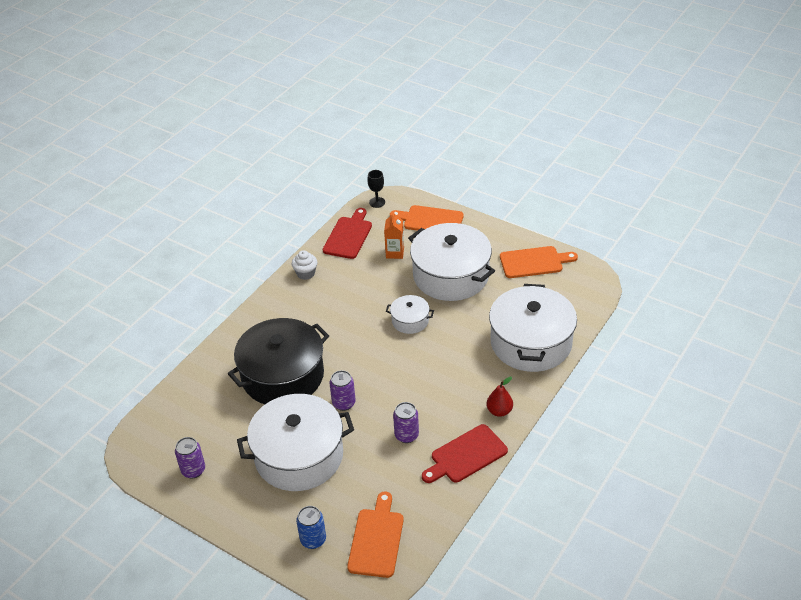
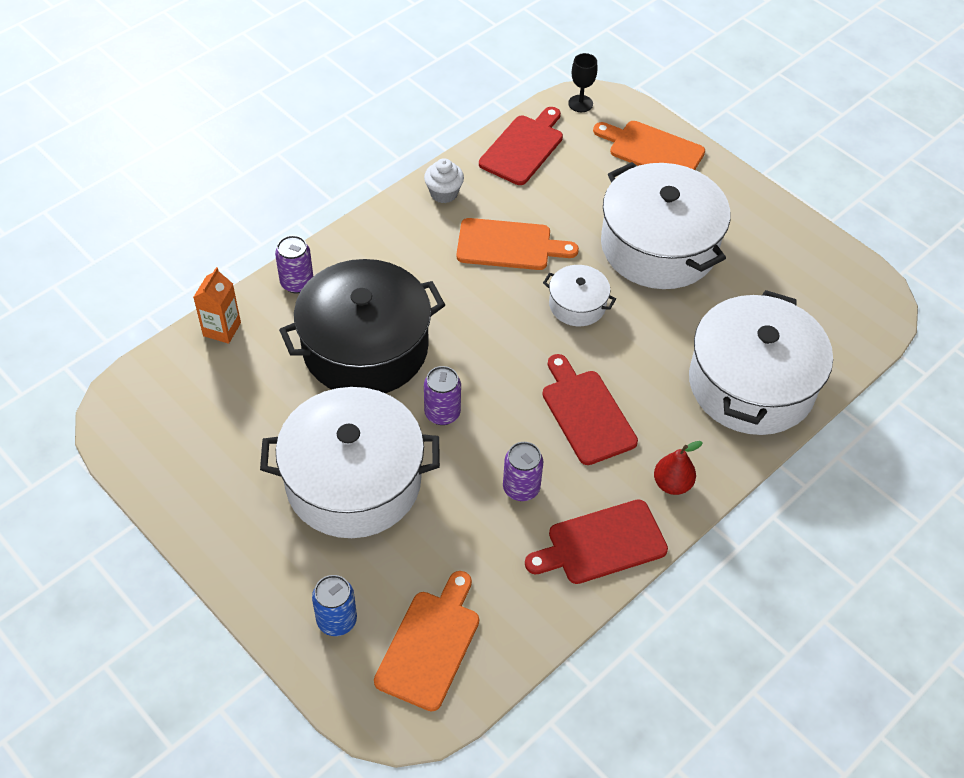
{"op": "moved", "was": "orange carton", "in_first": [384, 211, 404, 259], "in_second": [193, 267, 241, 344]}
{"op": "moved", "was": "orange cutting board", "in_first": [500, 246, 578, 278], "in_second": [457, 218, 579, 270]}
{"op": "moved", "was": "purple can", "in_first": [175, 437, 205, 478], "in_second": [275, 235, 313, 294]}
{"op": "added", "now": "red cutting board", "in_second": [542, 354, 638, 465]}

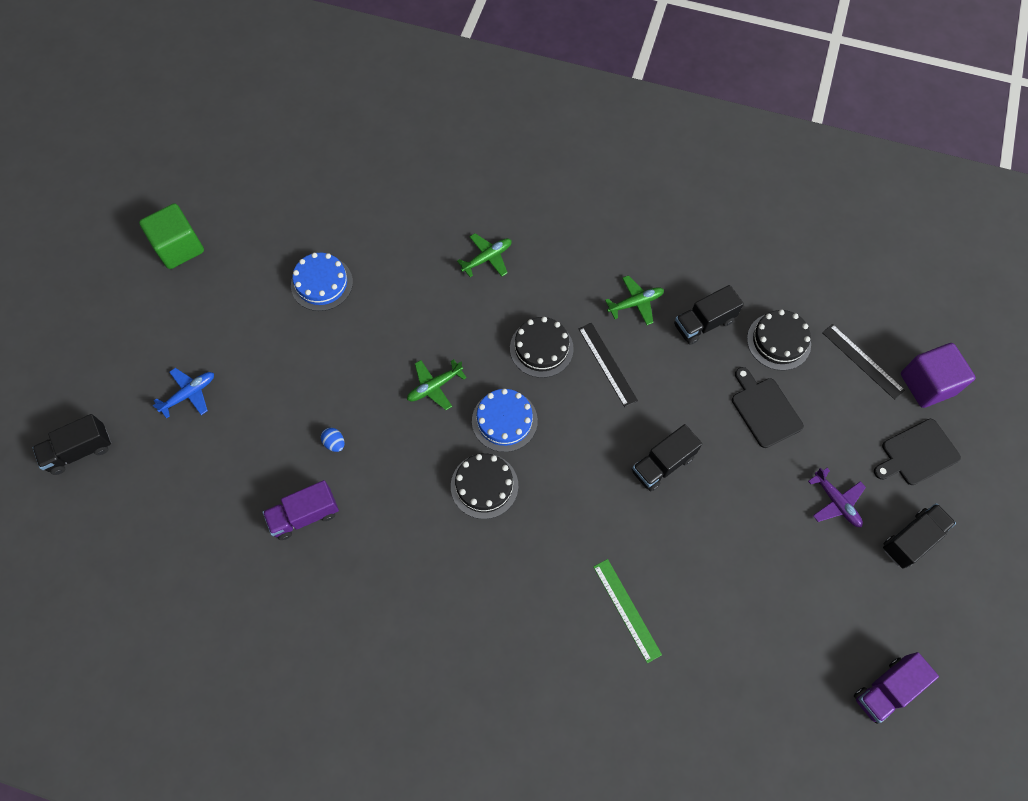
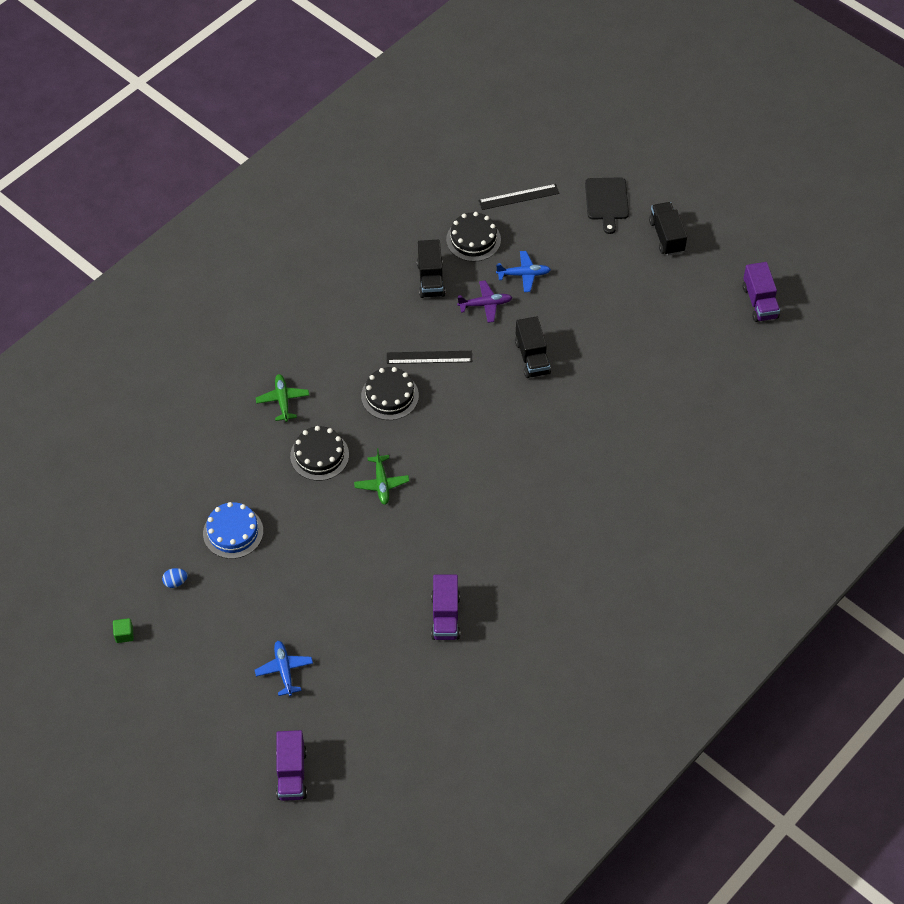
{"op": "resized", "was": "green cube", "in_first": [139, 203, 204, 269], "in_second": [113, 618, 134, 643], "ratio": 0.43}
{"op": "removed", "was": "green plane", "in_first": [605, 275, 664, 325]}
{"op": "removed", "was": "purple cube", "in_first": [901, 343, 976, 408]}
{"op": "replaced", "was": "black cutting board", "now": "blue plane", "in_first": [732, 367, 804, 448], "in_second": [496, 251, 551, 292]}
{"op": "removed", "was": "blue cake", "in_first": [472, 389, 538, 452]}
{"op": "recoloured", "was": "black truck", "now": "purple truck", "in_first": [32, 414, 111, 475], "in_second": [276, 730, 307, 801]}
{"op": "moved", "was": "blue egg", "in_first": [321, 428, 344, 452], "in_second": [162, 568, 188, 588]}
{"op": "moved", "was": "black cake", "in_first": [451, 453, 518, 519], "in_second": [290, 426, 349, 481]}
{"op": "moved", "was": "purple plane", "in_first": [808, 468, 866, 527], "in_second": [457, 280, 512, 323]}
{"op": "removed", "was": "green ruler", "in_first": [593, 559, 662, 663]}

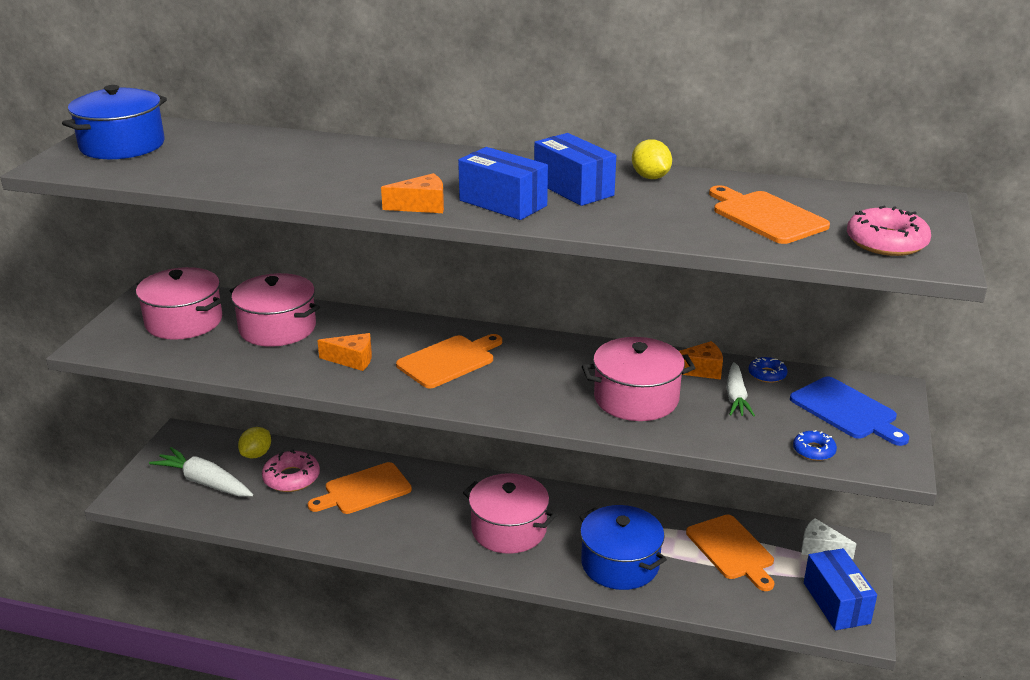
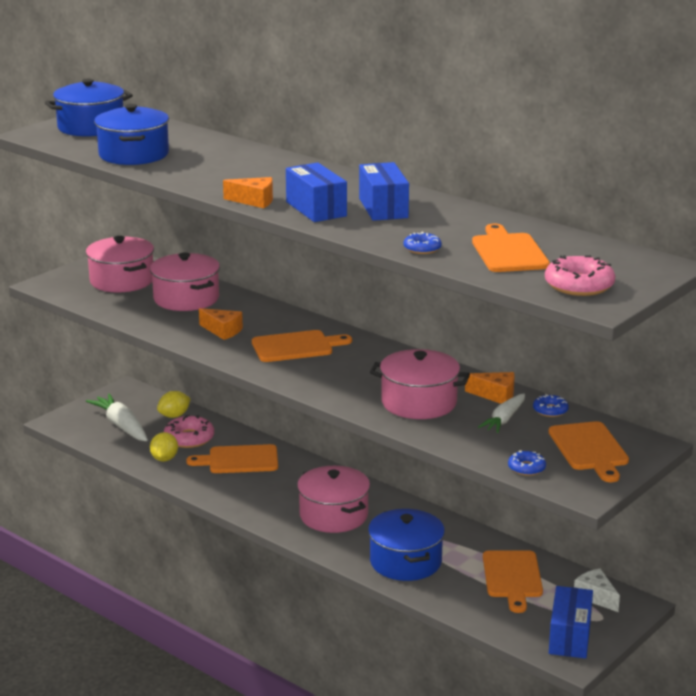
{"op": "moved", "was": "yellow lemon", "in_first": [632, 140, 672, 179], "in_second": [150, 432, 178, 462]}
{"op": "recoloured", "was": "blue cutting board", "now": "orange cutting board", "in_first": [790, 377, 909, 446], "in_second": [549, 421, 629, 482]}
{"op": "added", "now": "blue pot", "in_second": [94, 104, 169, 165]}
{"op": "added", "now": "blue donut", "in_second": [404, 232, 442, 254]}

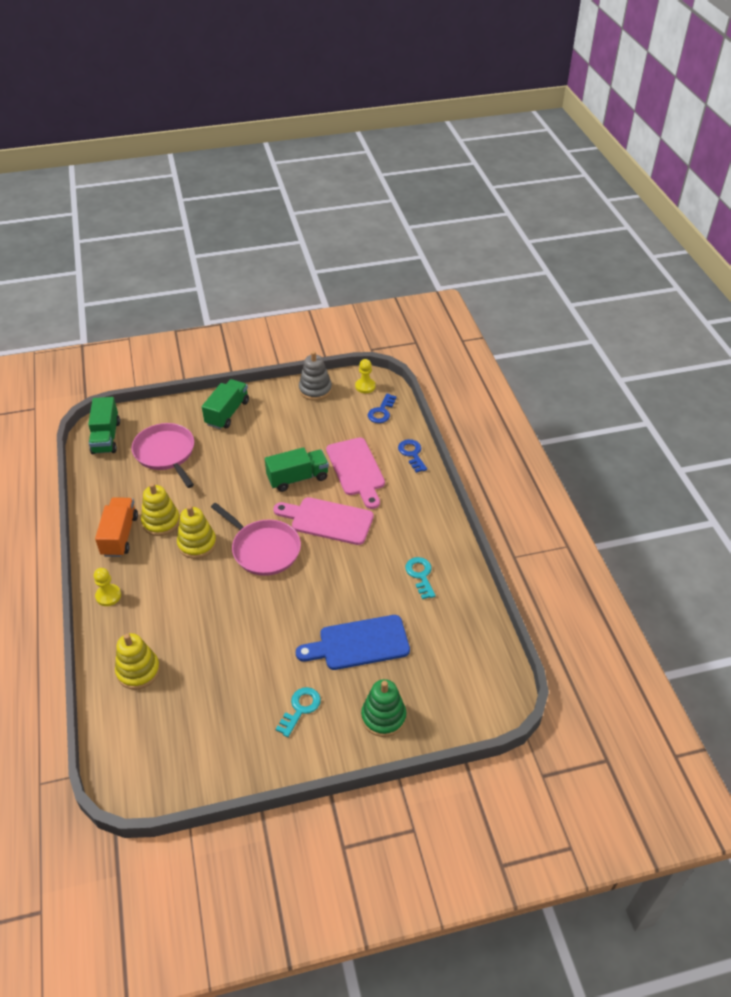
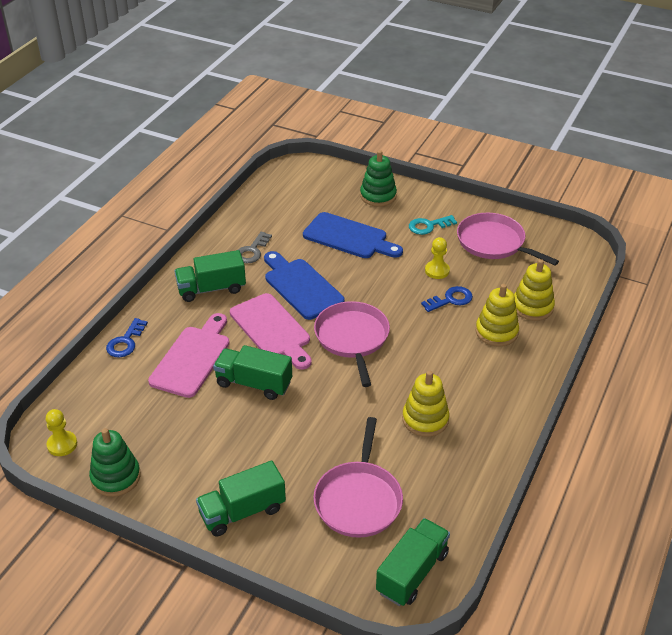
{"op": "recoloured", "was": "grey stacking toy", "now": "green stacking toy", "in_first": [299, 351, 332, 401], "in_second": [89, 428, 141, 497]}
{"op": "moved", "was": "blue key", "in_first": [368, 394, 397, 423], "in_second": [421, 286, 473, 312]}
{"op": "removed", "was": "orange truck", "in_first": [95, 497, 138, 557]}
{"op": "moved", "was": "yellow stacking toy", "in_first": [177, 505, 217, 559], "in_second": [476, 284, 519, 347]}
{"op": "recoloured", "was": "turquoise key", "now": "grey key", "in_first": [405, 557, 436, 599], "in_second": [238, 231, 272, 263]}
{"op": "moved", "was": "yellow pawn", "in_first": [94, 568, 121, 606], "in_second": [425, 237, 450, 279]}
{"op": "added", "now": "pink pan", "in_second": [457, 213, 559, 266]}
{"op": "added", "now": "green truck", "in_second": [174, 250, 246, 302]}
{"op": "added", "now": "blue cutting board", "in_second": [264, 251, 345, 320]}

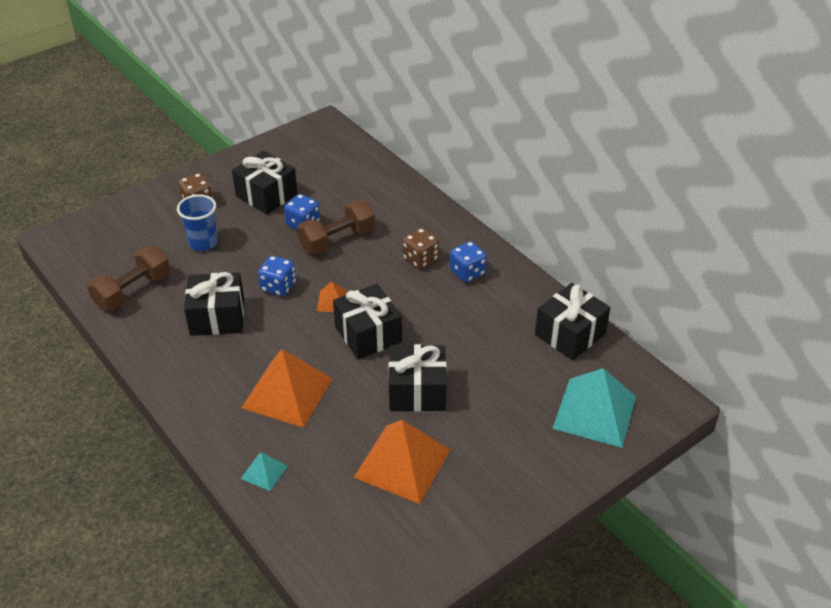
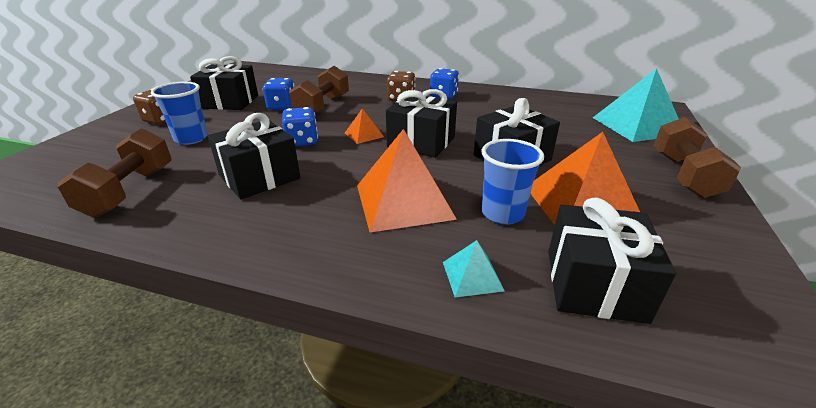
{"op": "moved", "was": "black gift", "in_first": [535, 283, 611, 360], "in_second": [548, 198, 676, 324]}
{"op": "added", "now": "brown dumbbell", "in_second": [654, 117, 741, 198]}
{"op": "added", "now": "blue cup", "in_second": [481, 139, 544, 225]}

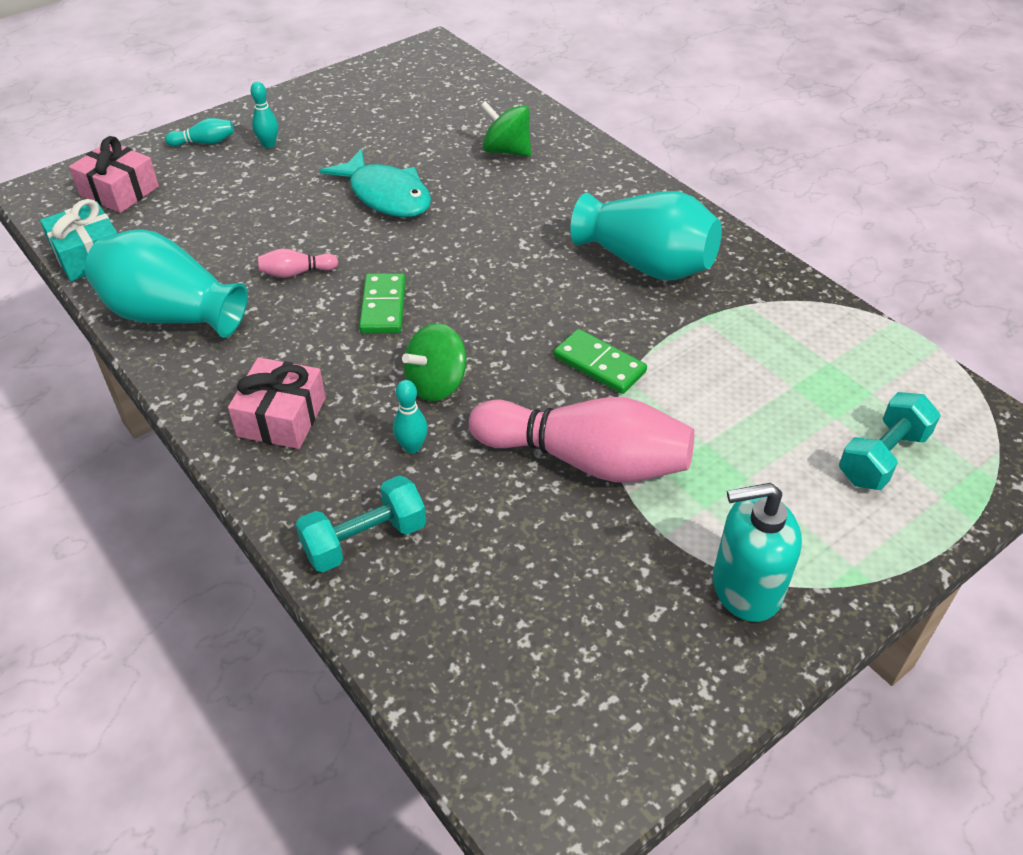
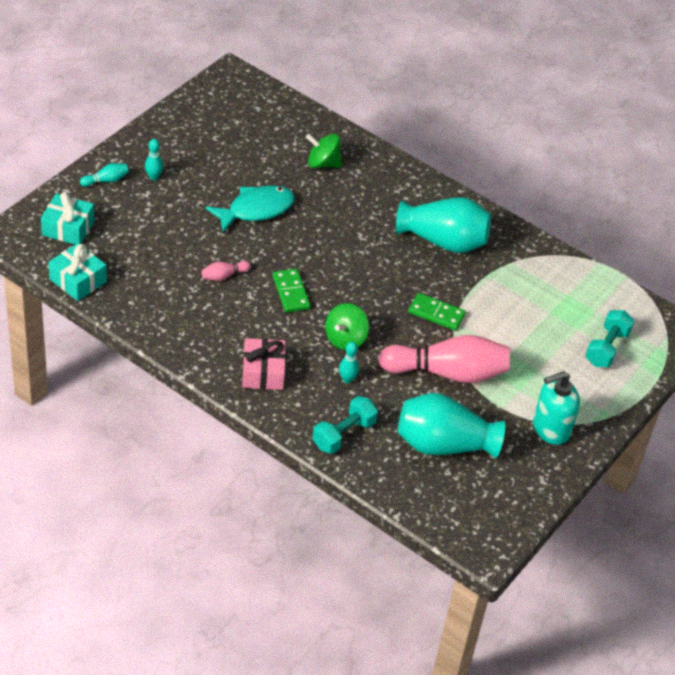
{"op": "recoloured", "was": "pink gift", "now": "turquoise gift", "in_first": [69, 136, 159, 213], "in_second": [41, 192, 95, 244]}
{"op": "turned", "was": "turquoise fish", "in_first": [320, 149, 431, 217], "in_second": [206, 185, 295, 233], "clockwise": -60}
{"op": "moved", "was": "turquoise vase", "in_first": [85, 229, 248, 338], "in_second": [398, 393, 505, 458]}

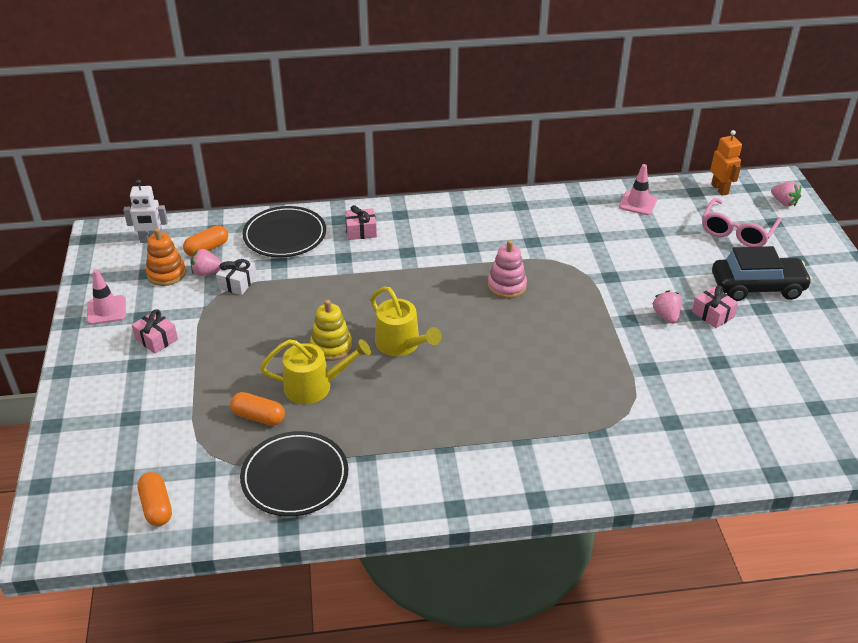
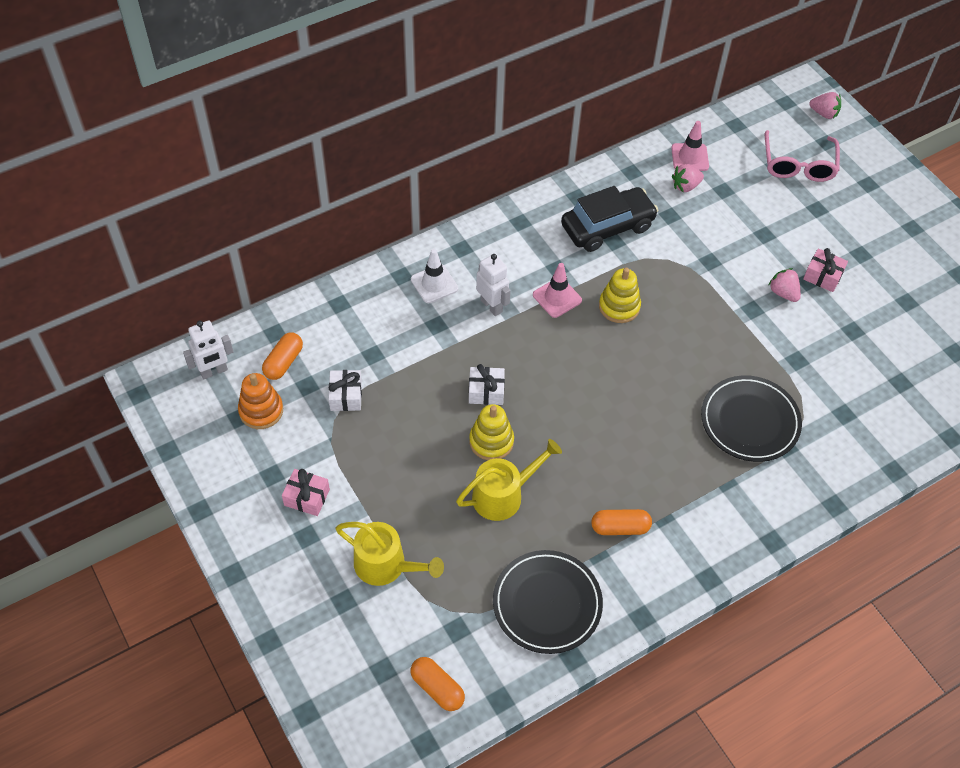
{"op": "removed", "was": "orange robot", "in_first": [710, 130, 742, 196]}
{"op": "replaced", "was": "pink gift", "now": "white traffic cone", "in_first": [345, 205, 377, 240], "in_second": [411, 249, 458, 303]}
{"op": "moved", "was": "black plate", "in_first": [242, 206, 326, 257], "in_second": [701, 375, 802, 462]}
{"op": "recoloured", "was": "pink stacking toy", "now": "yellow stacking toy", "in_first": [488, 240, 527, 299], "in_second": [599, 268, 641, 323]}
{"op": "moved", "was": "black car", "in_first": [712, 246, 813, 301], "in_second": [561, 186, 658, 252]}
{"op": "moved", "was": "pink strawberry", "in_first": [191, 249, 222, 276], "in_second": [672, 164, 704, 193]}
{"op": "moved", "was": "pink traffic cone", "in_first": [87, 269, 126, 325], "in_second": [533, 263, 582, 318]}
{"op": "moved", "was": "yellow watering can", "in_first": [371, 287, 442, 356], "in_second": [336, 522, 444, 586]}
{"op": "moved", "was": "orange capsule", "in_first": [230, 392, 285, 426], "in_second": [591, 509, 652, 535]}
{"op": "added", "now": "white robot", "in_second": [476, 254, 511, 316]}
{"op": "added", "now": "white gift", "in_second": [469, 364, 505, 405]}

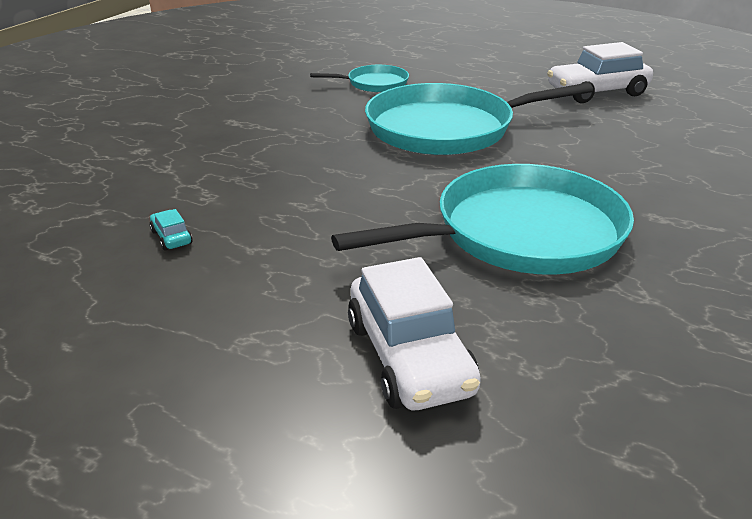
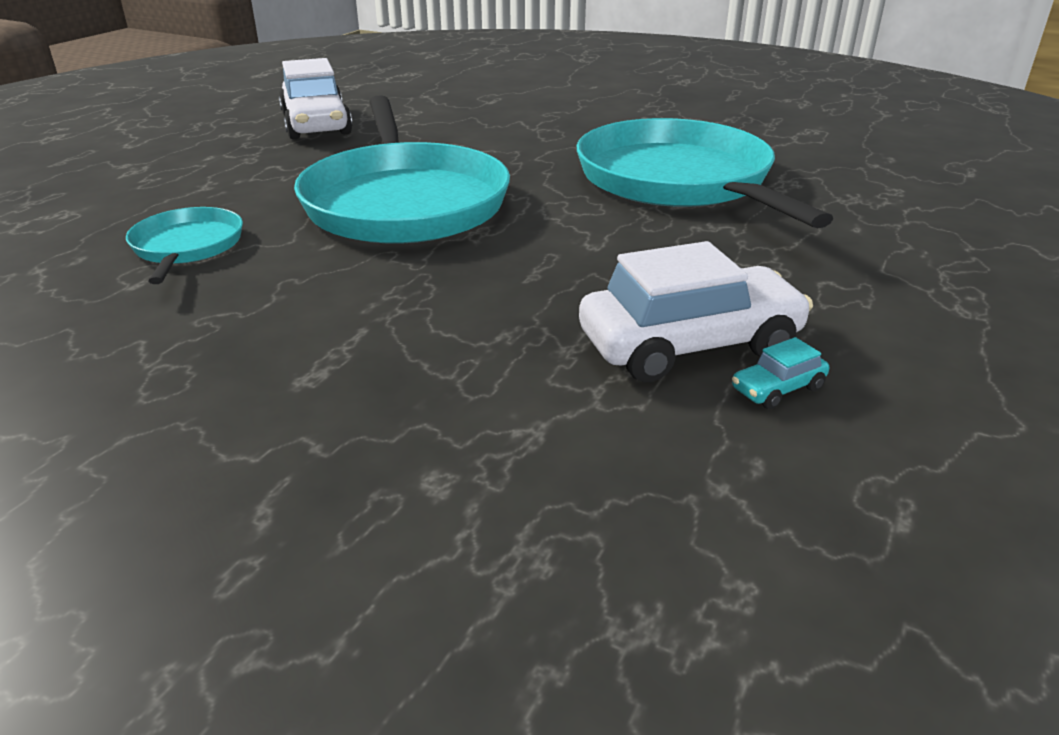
{"op": "moved", "was": "white car", "in_first": [348, 257, 481, 410], "in_second": [579, 241, 813, 382]}

